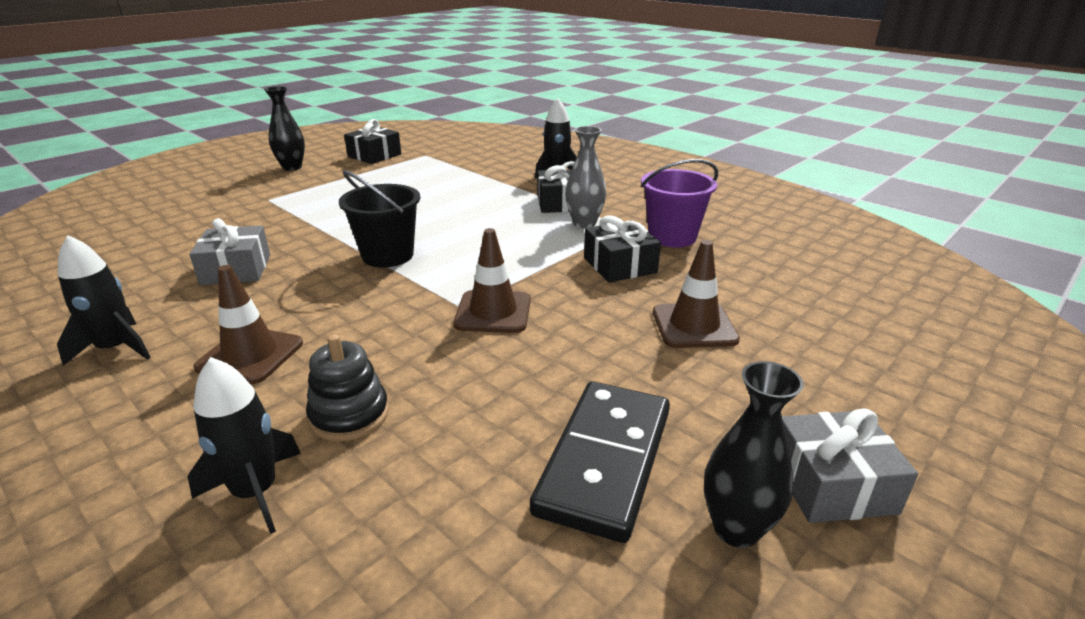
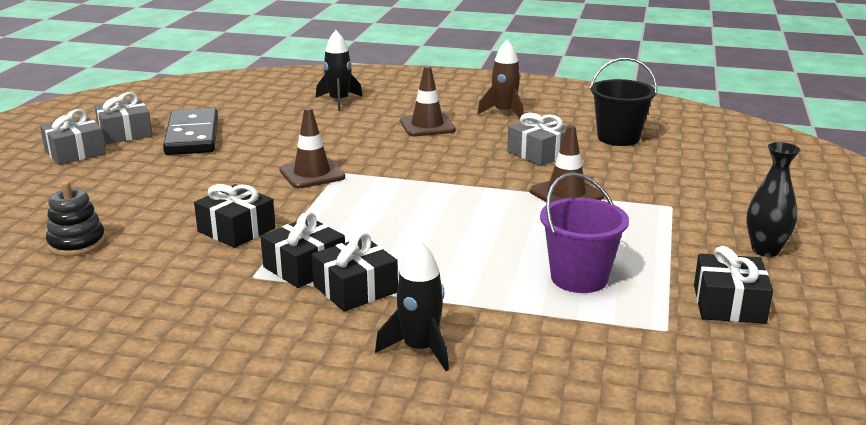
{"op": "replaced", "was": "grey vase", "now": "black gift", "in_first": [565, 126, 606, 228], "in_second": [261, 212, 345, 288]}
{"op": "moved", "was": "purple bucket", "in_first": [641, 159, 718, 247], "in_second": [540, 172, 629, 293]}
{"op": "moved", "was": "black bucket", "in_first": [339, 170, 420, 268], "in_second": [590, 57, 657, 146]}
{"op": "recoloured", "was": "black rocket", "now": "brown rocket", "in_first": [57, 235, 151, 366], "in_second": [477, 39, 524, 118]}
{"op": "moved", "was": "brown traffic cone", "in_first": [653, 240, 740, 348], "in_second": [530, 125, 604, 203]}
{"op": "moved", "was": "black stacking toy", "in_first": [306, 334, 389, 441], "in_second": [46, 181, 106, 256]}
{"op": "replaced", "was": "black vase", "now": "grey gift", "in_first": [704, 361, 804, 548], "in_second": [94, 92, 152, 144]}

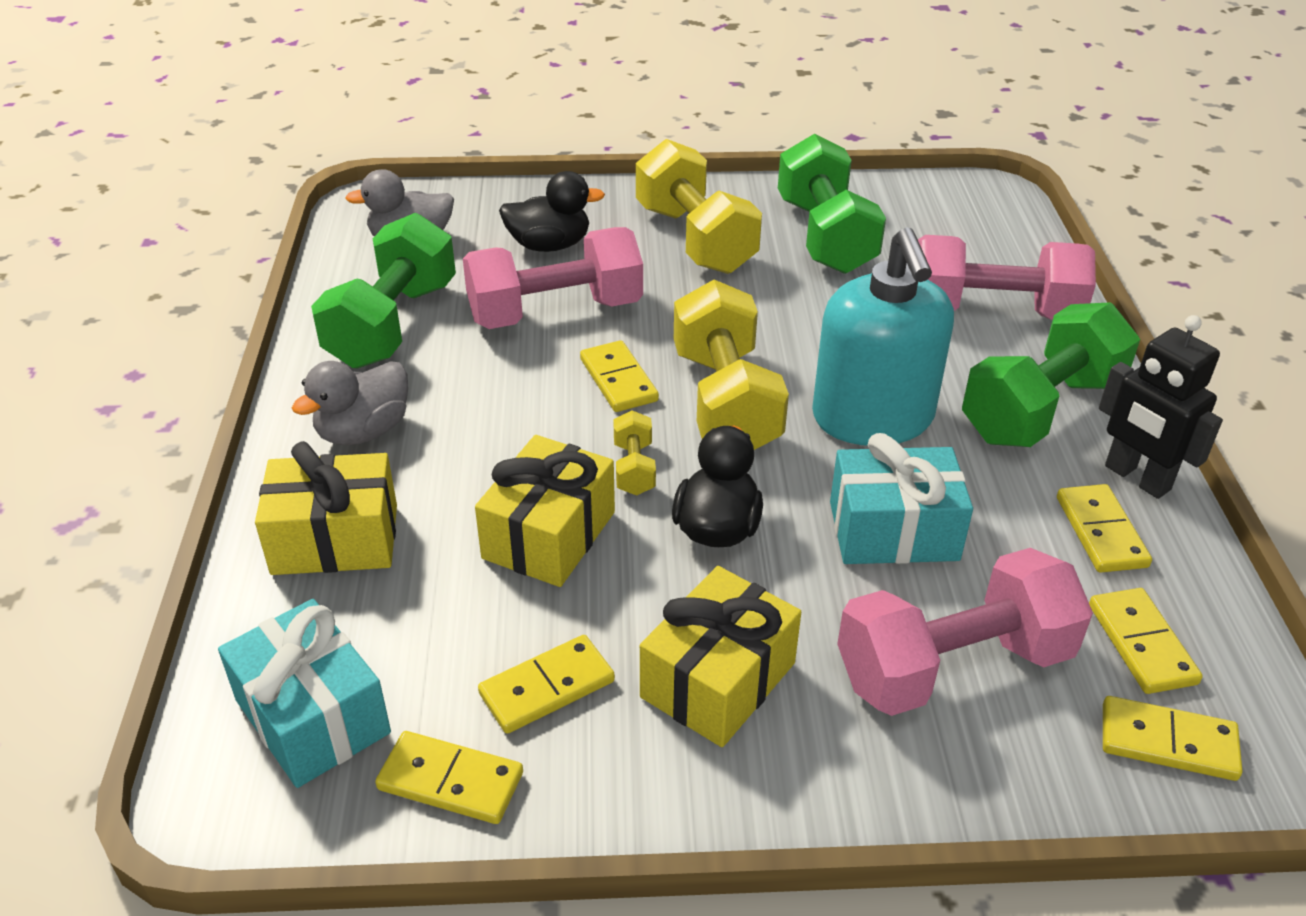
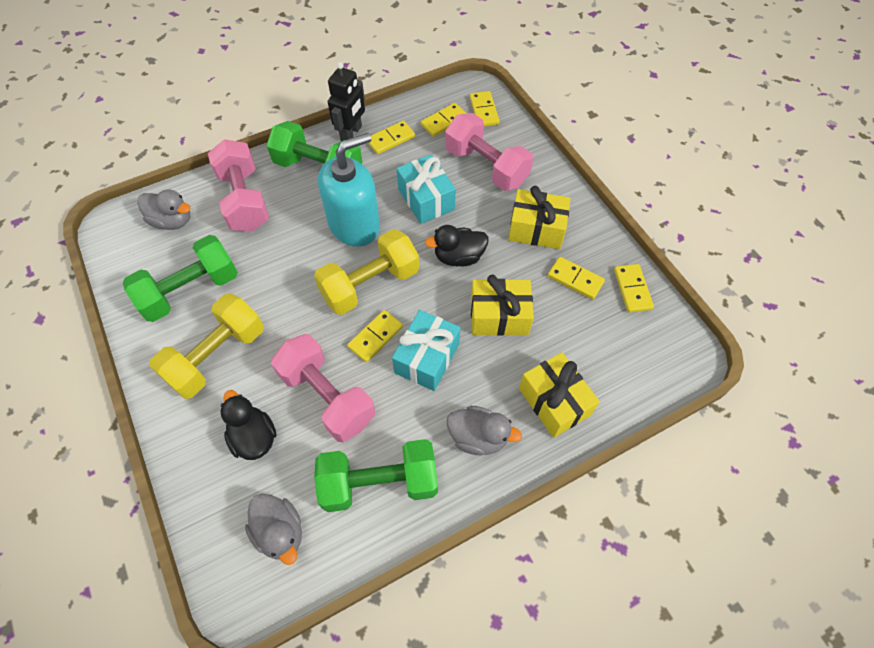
{"op": "removed", "was": "yellow dumbbell", "in_first": [613, 410, 656, 496]}
{"op": "moved", "was": "turquoise gift", "in_first": [218, 599, 391, 788], "in_second": [392, 310, 460, 391]}
{"op": "added", "now": "grey duck", "in_second": [137, 189, 191, 230]}

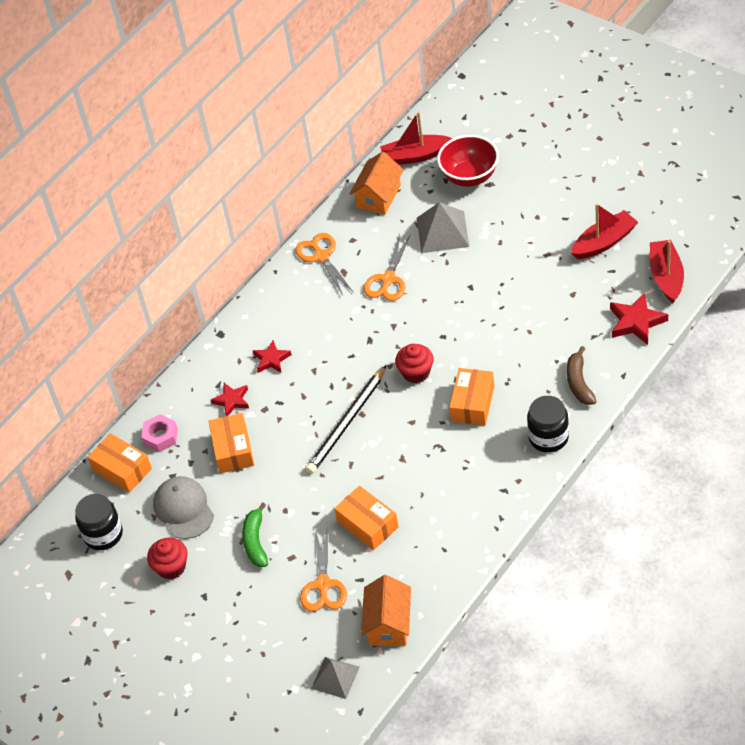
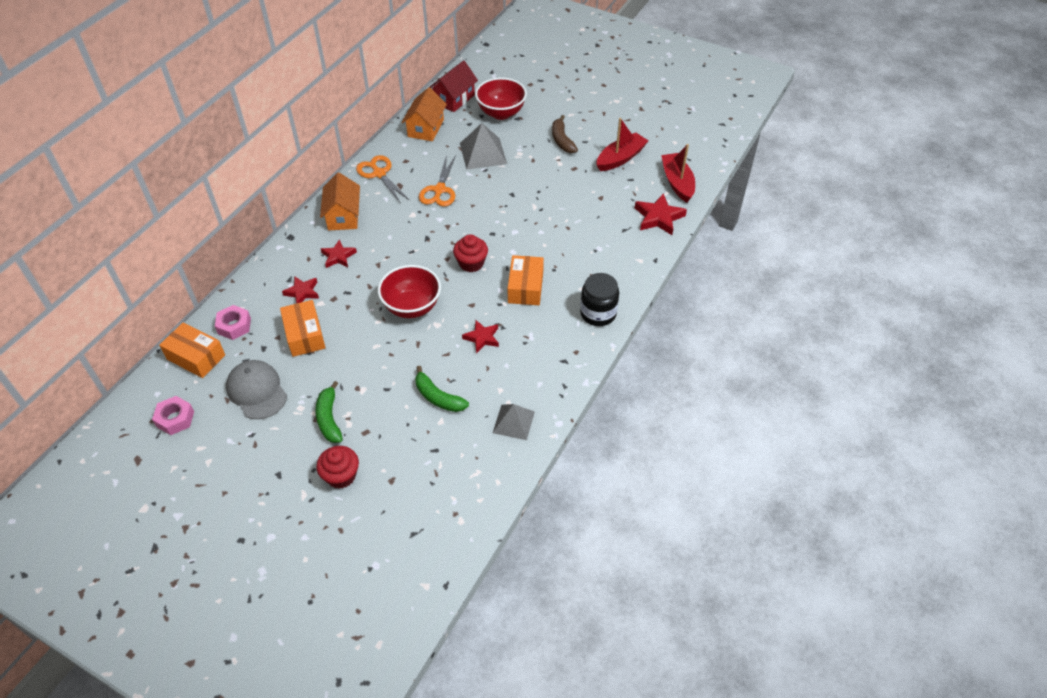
{"op": "replaced", "was": "red boat", "now": "red house", "in_first": [380, 111, 453, 165], "in_second": [429, 60, 478, 112]}
{"op": "moved", "was": "brown banana", "in_first": [567, 346, 597, 405], "in_second": [552, 115, 578, 153]}
{"op": "replaced", "was": "black pencil", "now": "red bowl", "in_first": [306, 365, 387, 473], "in_second": [378, 265, 441, 318]}
{"op": "replaced", "was": "orange box", "now": "green banana", "in_first": [334, 486, 399, 550], "in_second": [415, 366, 469, 412]}
{"op": "replaced", "was": "black jar", "now": "pink nut", "in_first": [75, 494, 123, 550], "in_second": [152, 396, 194, 435]}
{"op": "removed", "was": "orange scissors", "in_first": [300, 526, 347, 612]}
{"op": "moved", "was": "red cupcake", "in_first": [147, 538, 188, 580], "in_second": [316, 446, 359, 489]}
{"op": "moved", "was": "orange house", "in_first": [361, 575, 411, 646], "in_second": [320, 173, 360, 230]}
{"op": "moved", "was": "grey pyramid", "in_first": [311, 657, 360, 699], "in_second": [493, 404, 535, 440]}
{"op": "added", "now": "red star", "in_second": [462, 320, 499, 353]}

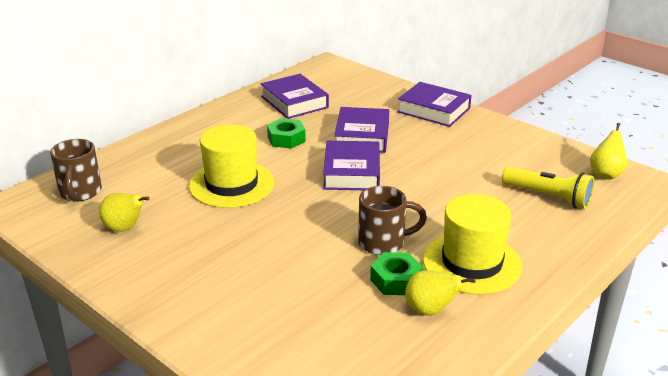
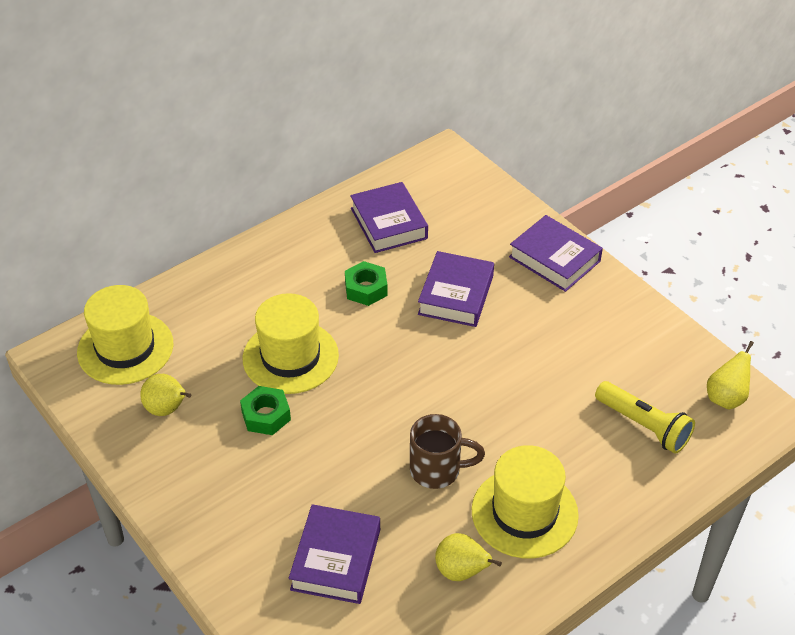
{"op": "replaced", "was": "brown mug", "now": "yellow hat", "in_first": [50, 139, 102, 202], "in_second": [77, 285, 173, 385]}
{"op": "moved", "was": "purple book", "in_first": [323, 141, 380, 190], "in_second": [289, 504, 380, 604]}
{"op": "moved", "was": "green nut", "in_first": [370, 252, 423, 295], "in_second": [240, 386, 291, 435]}

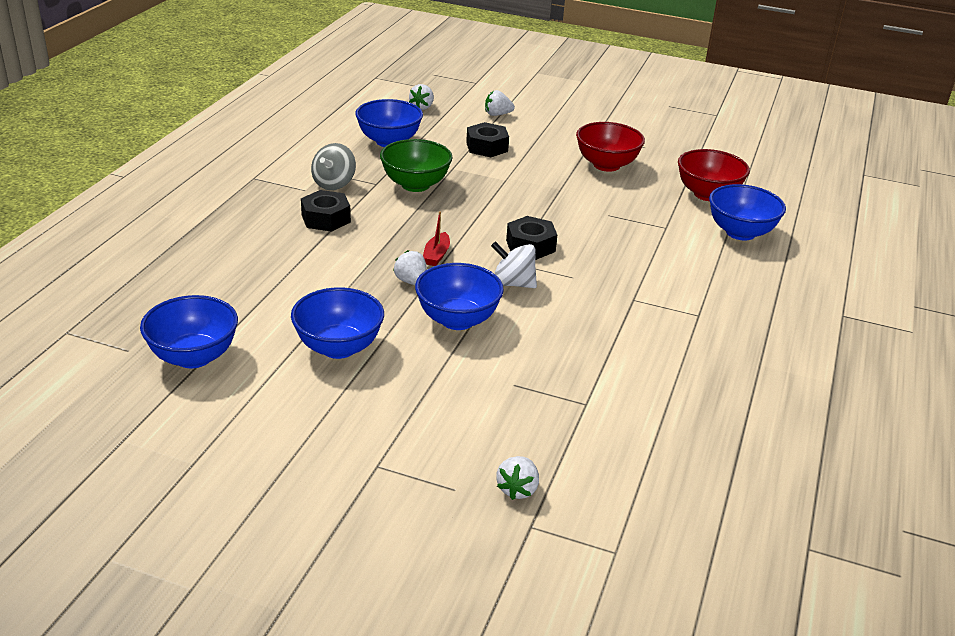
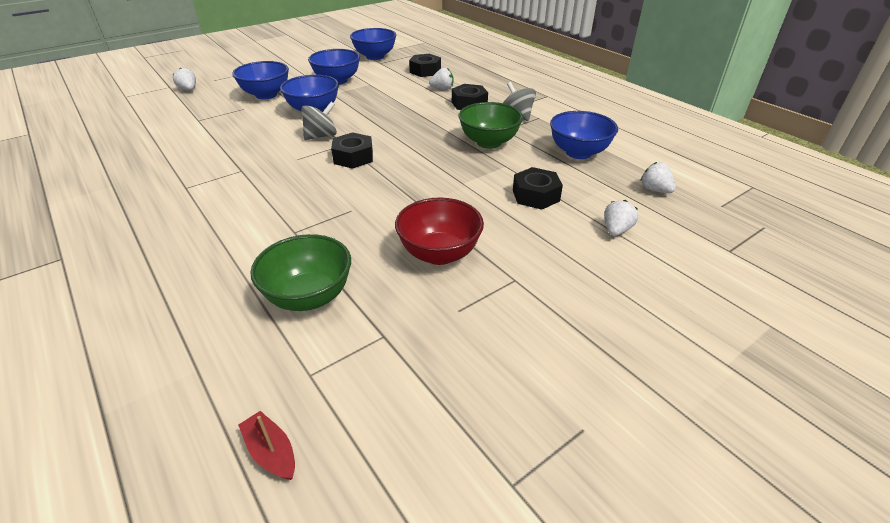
{"op": "recoloured", "was": "red bowl", "now": "green bowl", "in_first": [678, 149, 750, 201], "in_second": [250, 234, 351, 311]}
{"op": "moved", "was": "blue bowl", "in_first": [709, 184, 786, 240], "in_second": [232, 61, 289, 99]}
{"op": "moved", "was": "red boat", "in_first": [423, 212, 450, 266], "in_second": [238, 411, 295, 480]}
{"op": "recoloured", "was": "white spinning top", "now": "grey spinning top", "in_first": [491, 241, 537, 288], "in_second": [301, 102, 337, 140]}
{"op": "moved", "was": "white strawberry", "in_first": [393, 250, 427, 285], "in_second": [429, 68, 453, 90]}
{"op": "added", "now": "black nut", "in_second": [409, 54, 441, 77]}

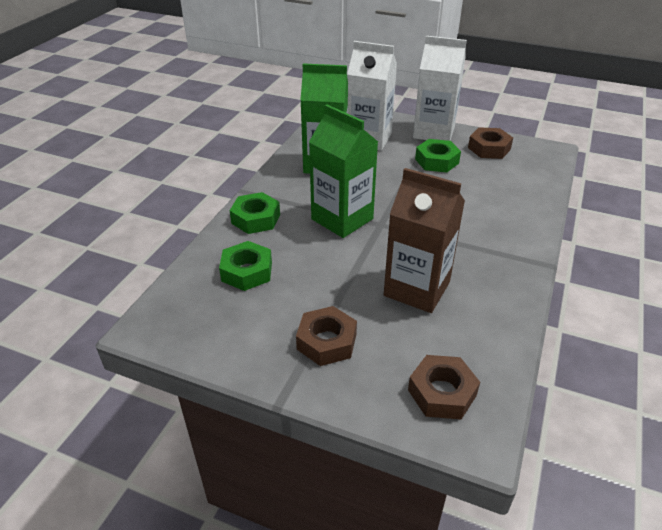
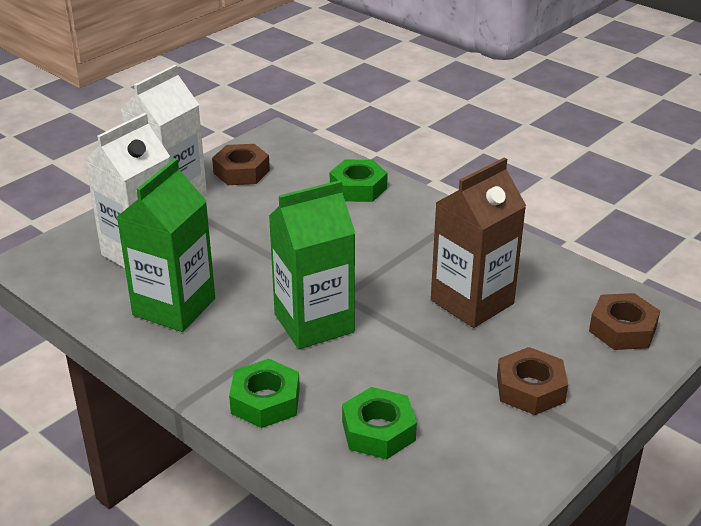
{"op": "moved", "was": "green nut", "in_first": [415, 139, 461, 173], "in_second": [330, 160, 388, 202]}

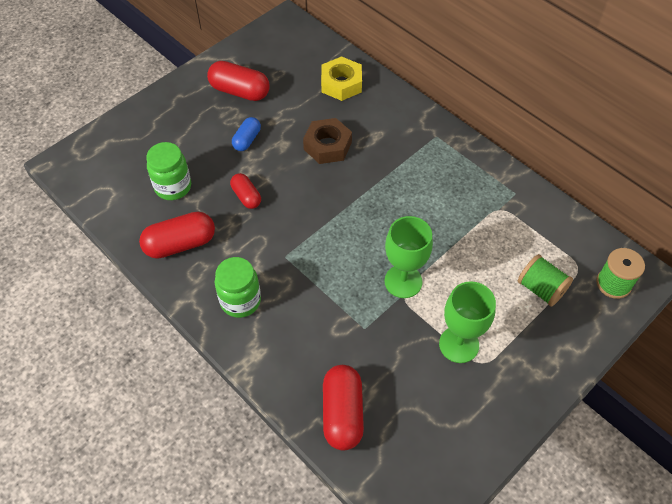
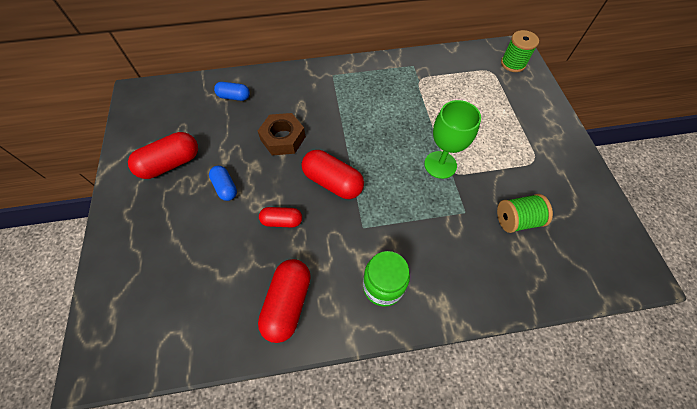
{"op": "replaced", "was": "yellow nut", "now": "blue capsule", "in_first": [321, 56, 362, 101], "in_second": [214, 82, 250, 101]}
{"op": "removed", "was": "green jar", "in_first": [146, 142, 191, 200]}
{"op": "moved", "was": "green spool", "in_first": [518, 254, 573, 307], "in_second": [497, 194, 553, 233]}
{"op": "removed", "was": "green goblet", "in_first": [439, 281, 496, 363]}
{"op": "moved", "was": "red capsule", "in_first": [323, 365, 364, 451], "in_second": [302, 150, 364, 199]}

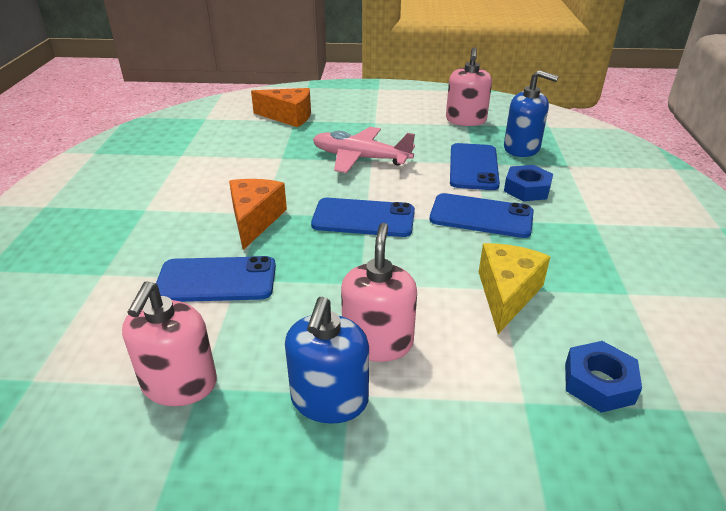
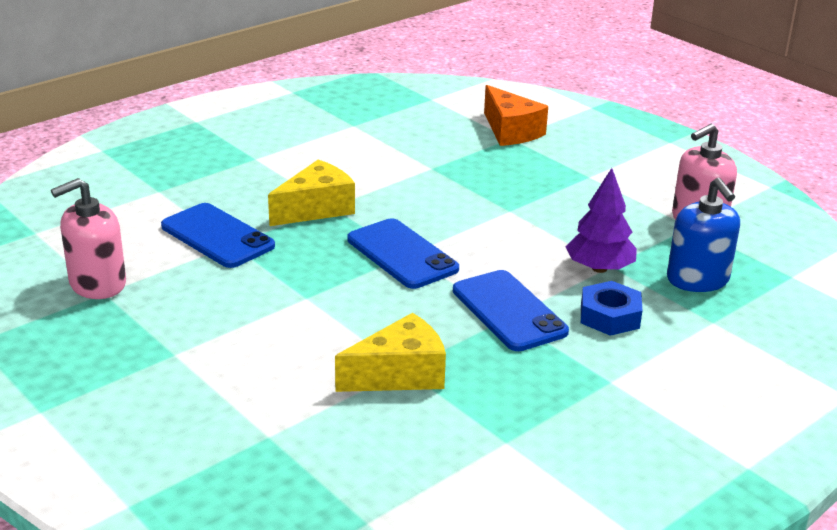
{"op": "removed", "was": "pink plane", "in_first": [313, 127, 415, 173]}
{"op": "replaced", "was": "blue phone", "now": "purple tree", "in_first": [450, 143, 500, 190], "in_second": [566, 168, 637, 273]}
{"op": "recoloured", "was": "orange cheese", "now": "yellow cheese", "in_first": [229, 179, 287, 250], "in_second": [268, 160, 355, 226]}
{"op": "removed", "was": "pink soap dispenser", "in_first": [341, 223, 417, 362]}
{"op": "removed", "was": "blue soap dispenser", "in_first": [285, 296, 369, 424]}
{"op": "removed", "was": "blue nut", "in_first": [565, 341, 642, 413]}

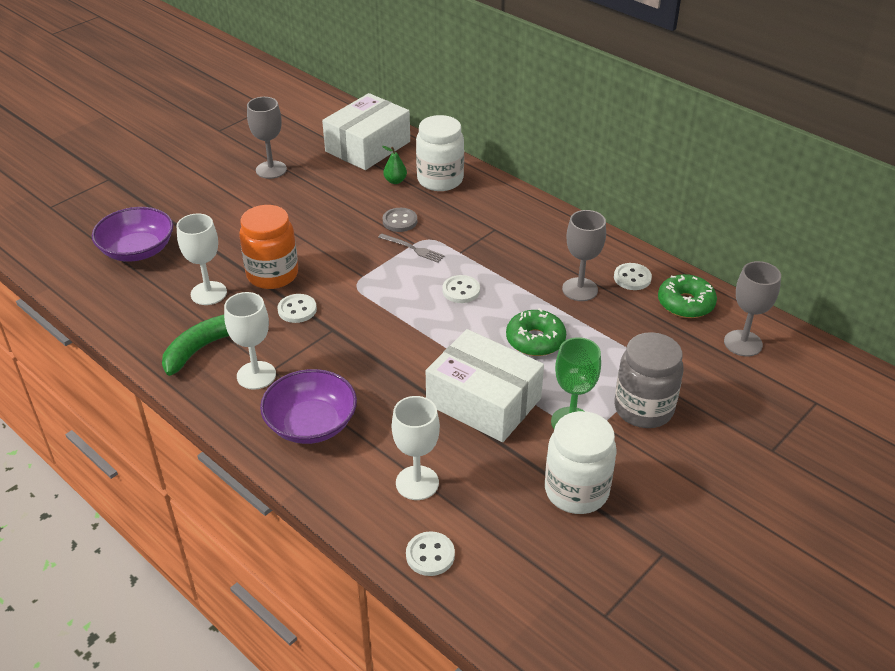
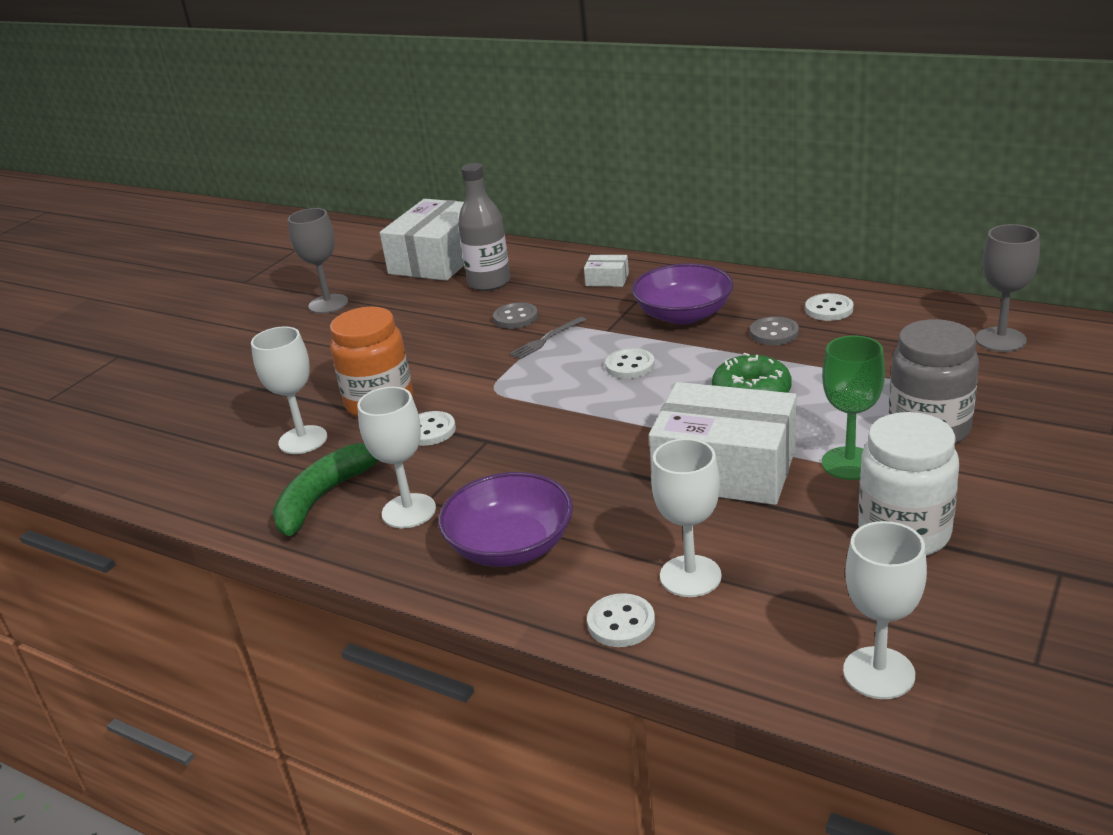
{"op": "removed", "was": "white jar", "in_first": [416, 115, 464, 191]}
{"op": "replaced", "was": "green pear", "now": "grey bottle", "in_first": [382, 146, 407, 184], "in_second": [458, 163, 510, 291]}
{"op": "moved", "was": "purple bowl", "in_first": [92, 207, 173, 262], "in_second": [632, 263, 734, 325]}
{"op": "replaced", "was": "grey goblet", "now": "grey button", "in_first": [562, 210, 606, 301], "in_second": [750, 316, 799, 345]}
{"op": "turned", "was": "grey fork", "in_first": [378, 233, 445, 263], "in_second": [509, 317, 586, 359], "clockwise": 120}
{"op": "removed", "was": "green donut", "in_first": [658, 274, 717, 318]}
{"op": "moved", "was": "white button", "in_first": [406, 531, 455, 576], "in_second": [587, 593, 655, 647]}
{"op": "added", "now": "white box", "in_second": [584, 255, 629, 287]}
{"op": "added", "now": "white goblet", "in_second": [843, 521, 927, 699]}

